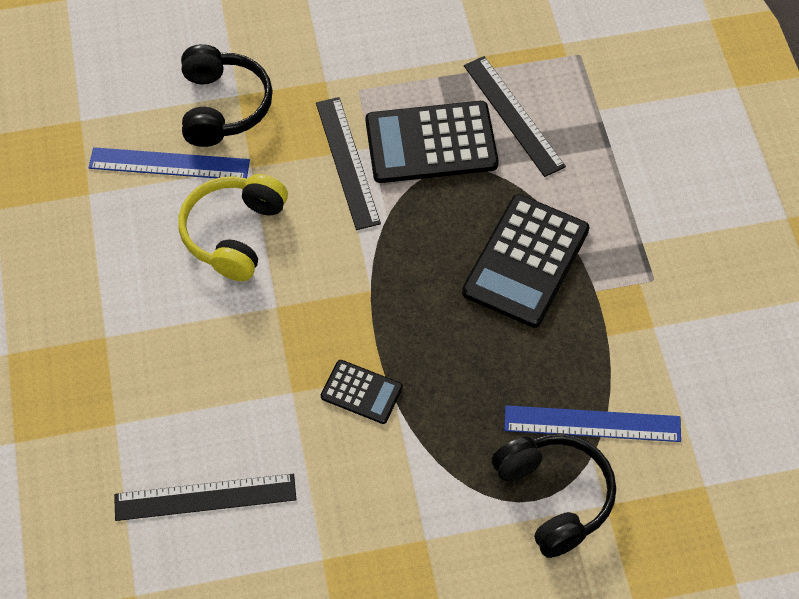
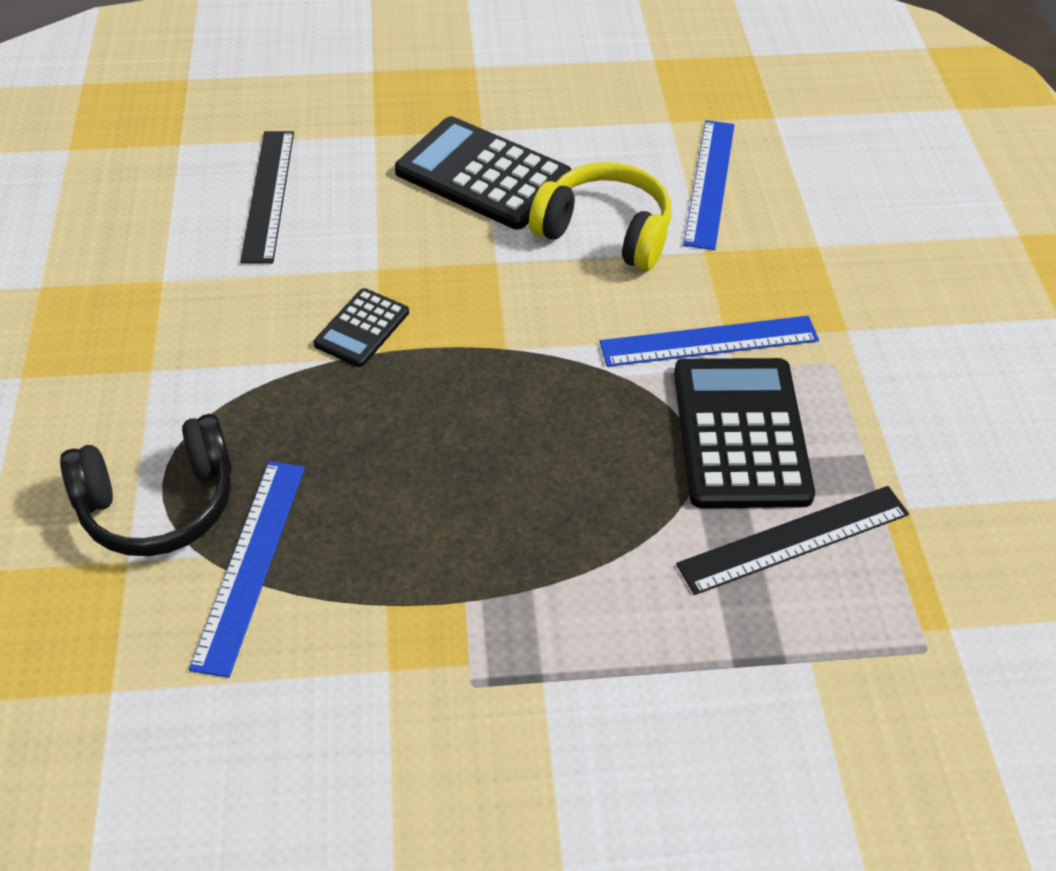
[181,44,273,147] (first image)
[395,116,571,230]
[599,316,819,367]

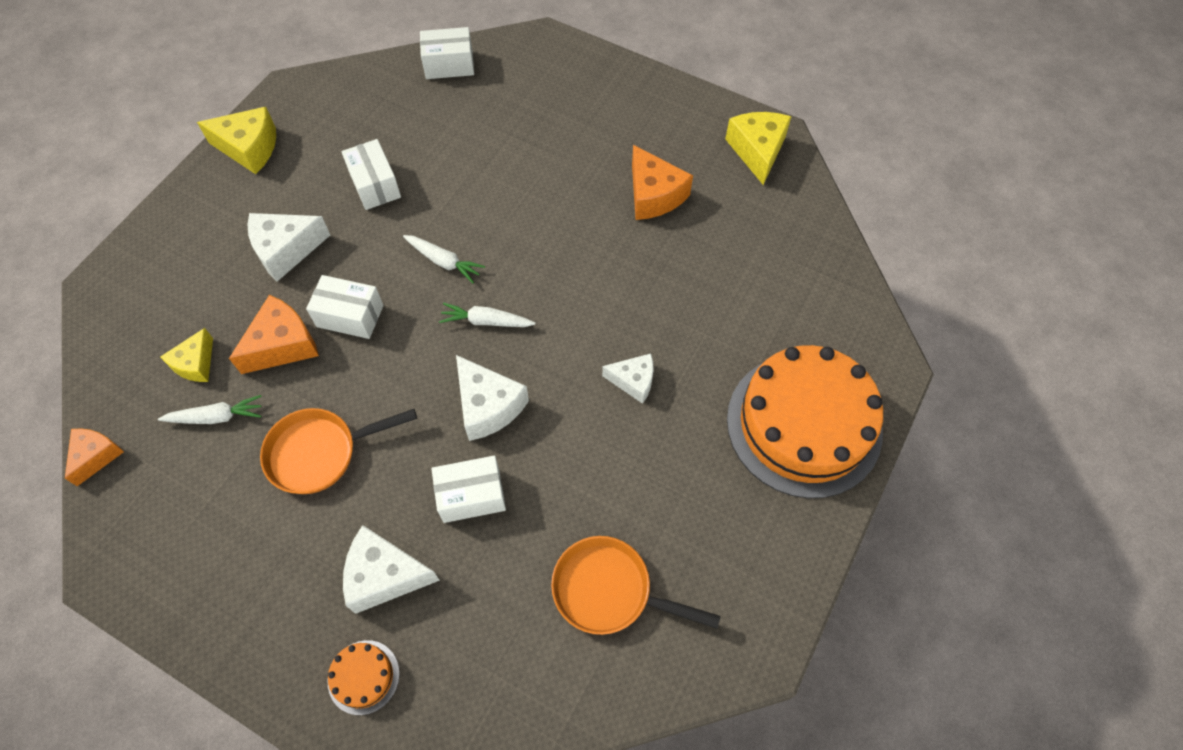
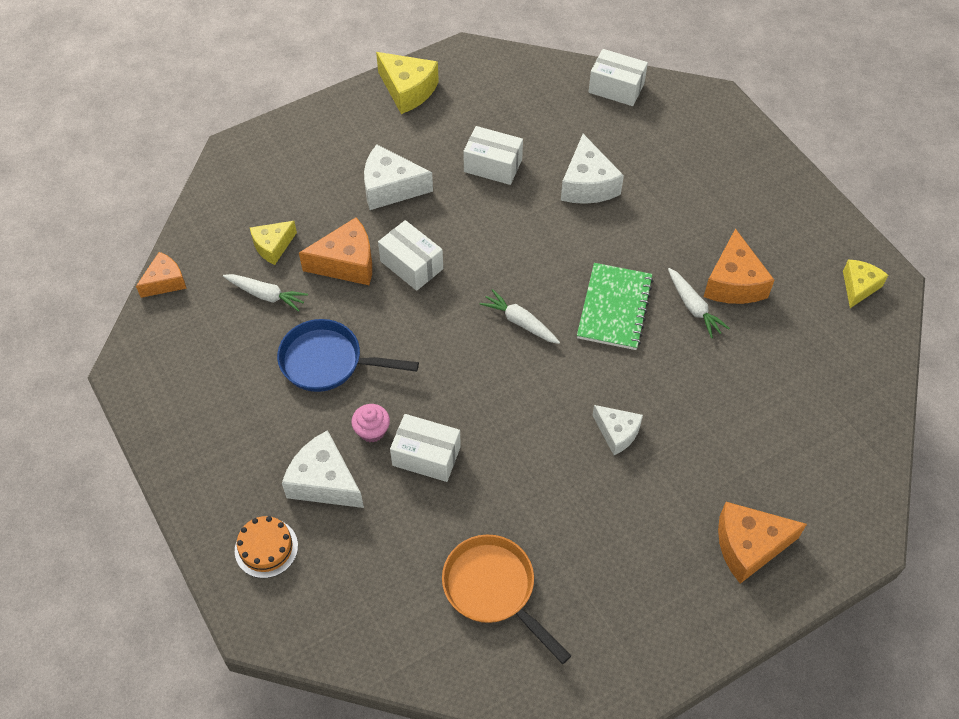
[351,404,390,442]
[577,263,653,350]
[668,268,730,338]
[561,134,624,204]
[718,502,807,584]
[277,319,419,392]
[463,126,523,185]
[843,260,888,308]

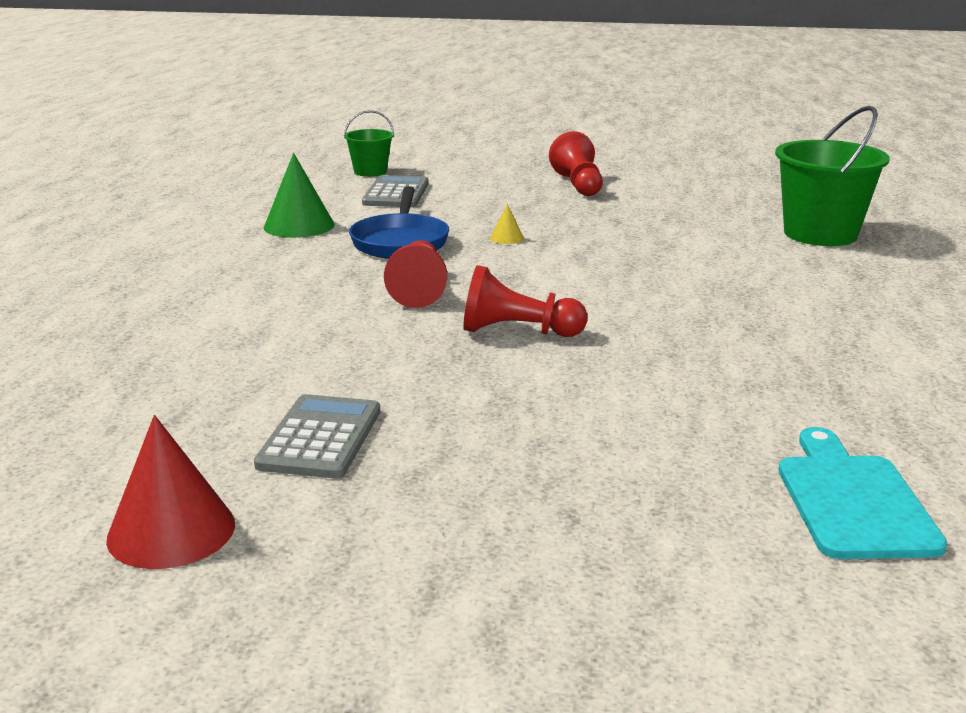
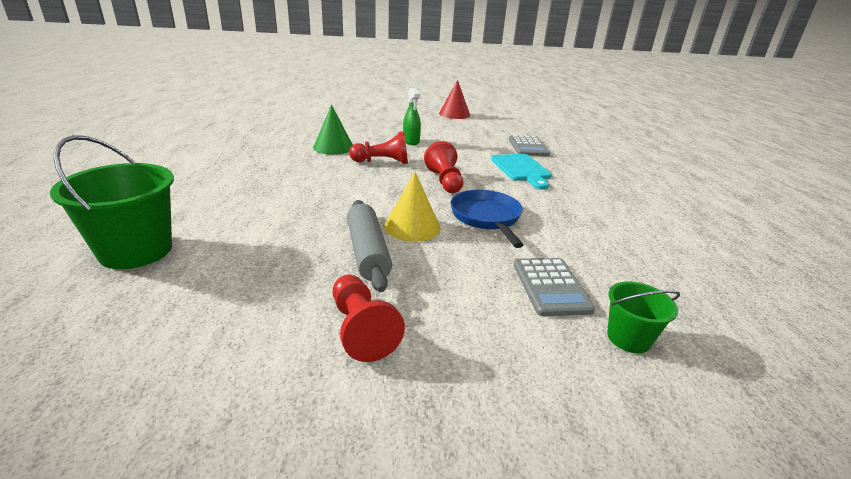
[347,200,392,292]
[403,88,421,145]
[509,135,550,156]
[313,105,353,155]
[491,154,551,190]
[384,172,441,242]

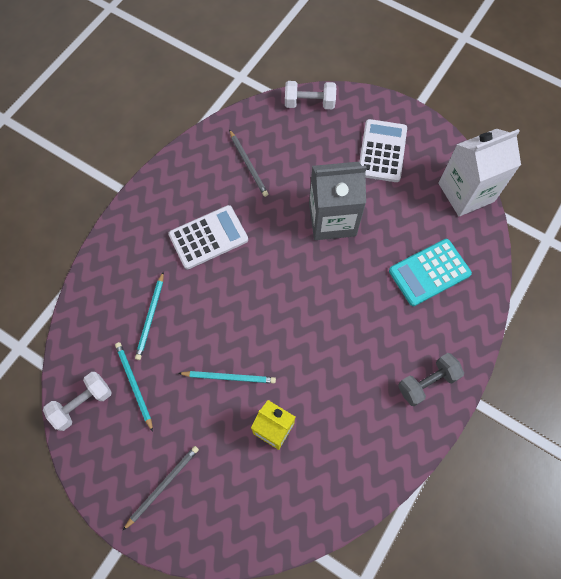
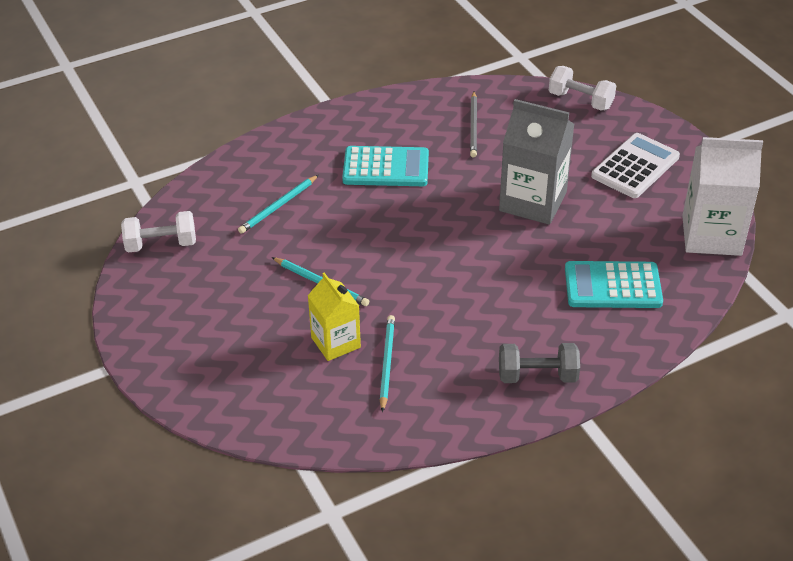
[123,446,199,530] (first image)
[380,315,395,412]
[342,146,429,186]

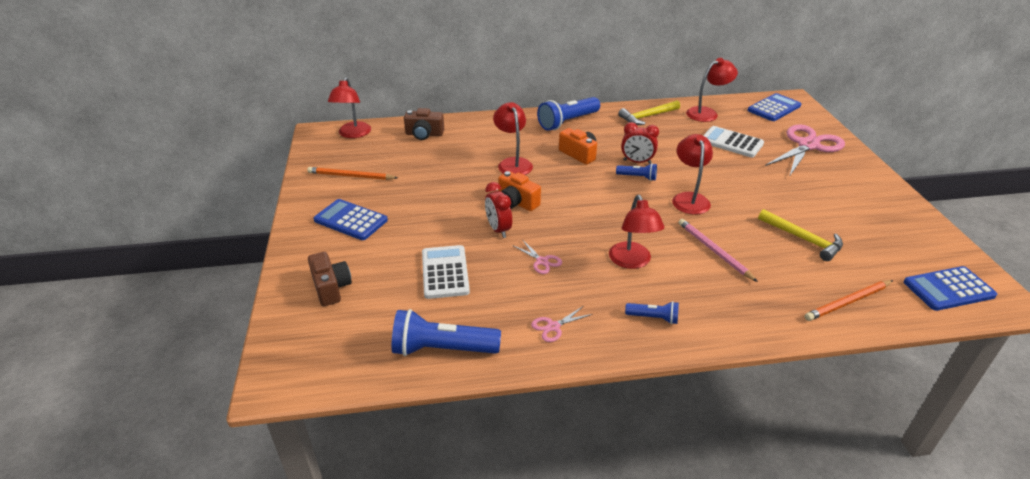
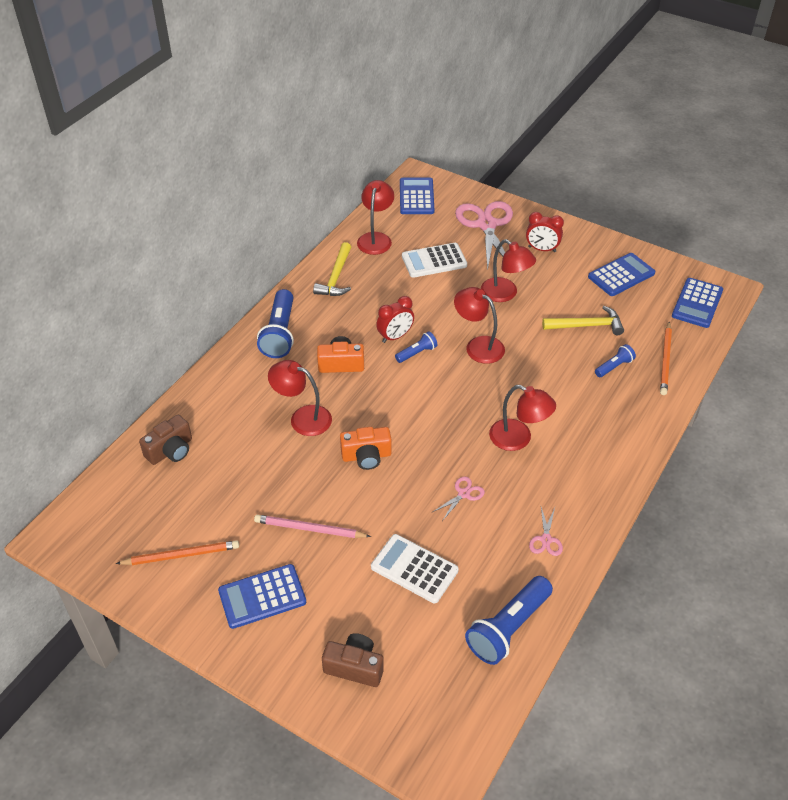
[588,253,655,296]
[481,239,536,302]
[526,212,564,252]
[595,344,636,377]
[254,515,371,538]
[116,540,239,565]
[433,477,485,520]

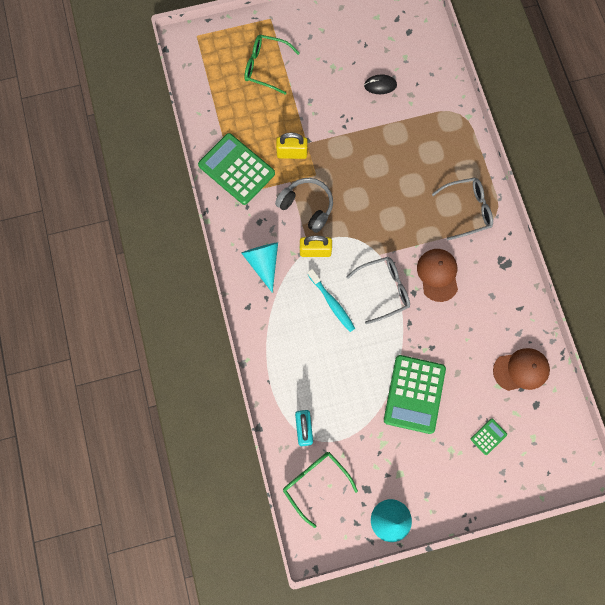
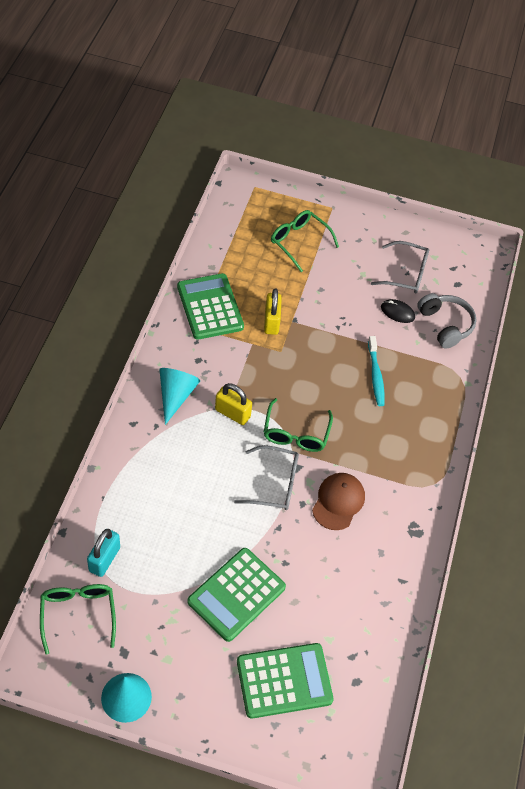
[493,348,550,391] (first image)
[264,398,333,452]
[417,293,477,349]
[368,336,385,406]
[371,241,429,293]
[264,289,282,335]
[237,643,334,719]

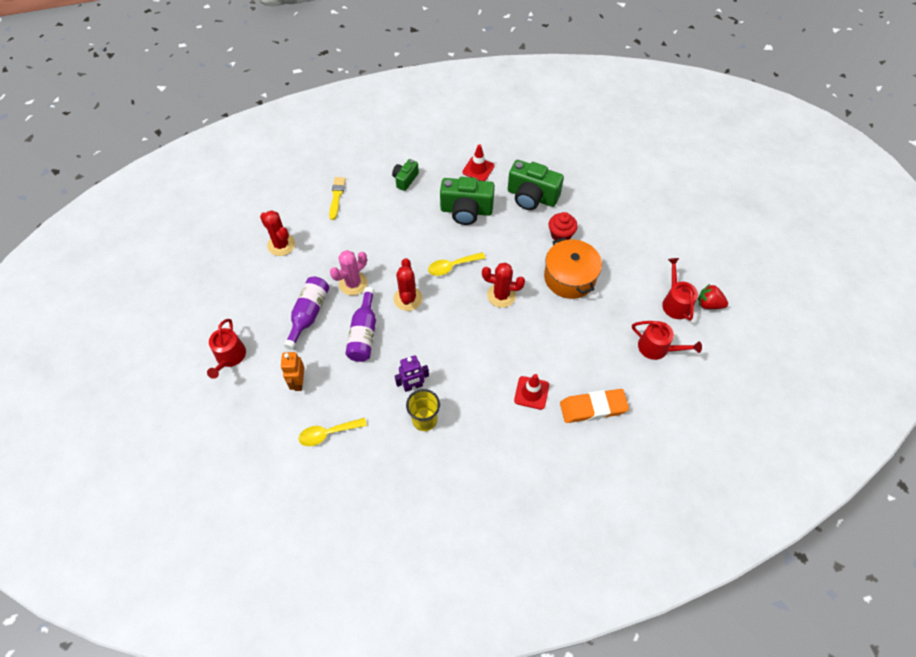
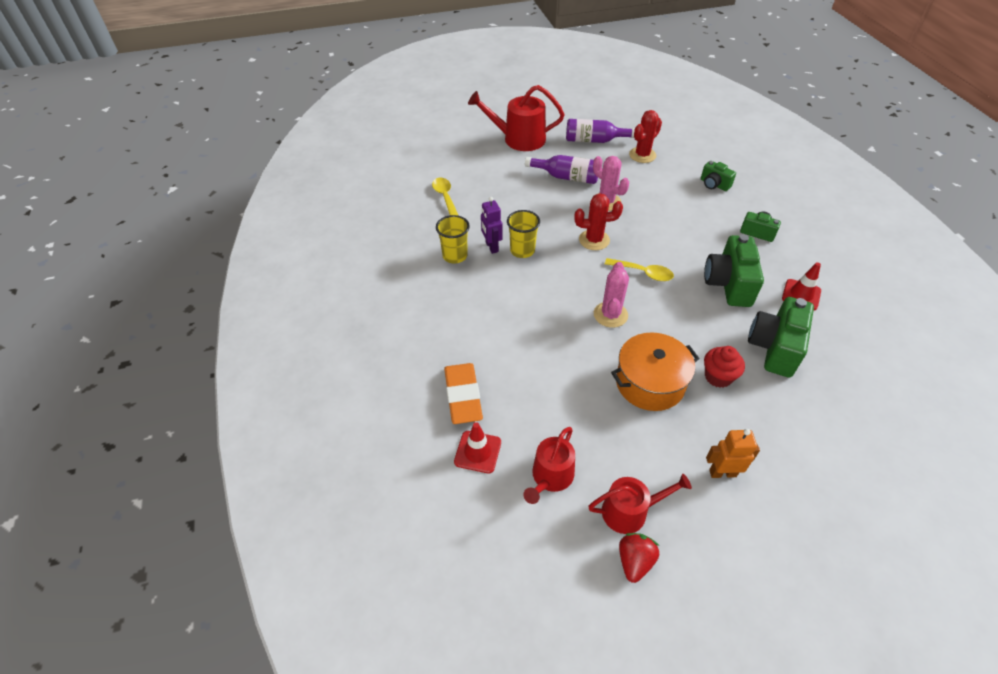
[507,210,540,258]
[706,429,760,478]
[566,119,635,143]
[454,422,501,474]
[701,161,736,191]
[594,262,629,328]
[605,258,674,281]
[468,85,564,151]

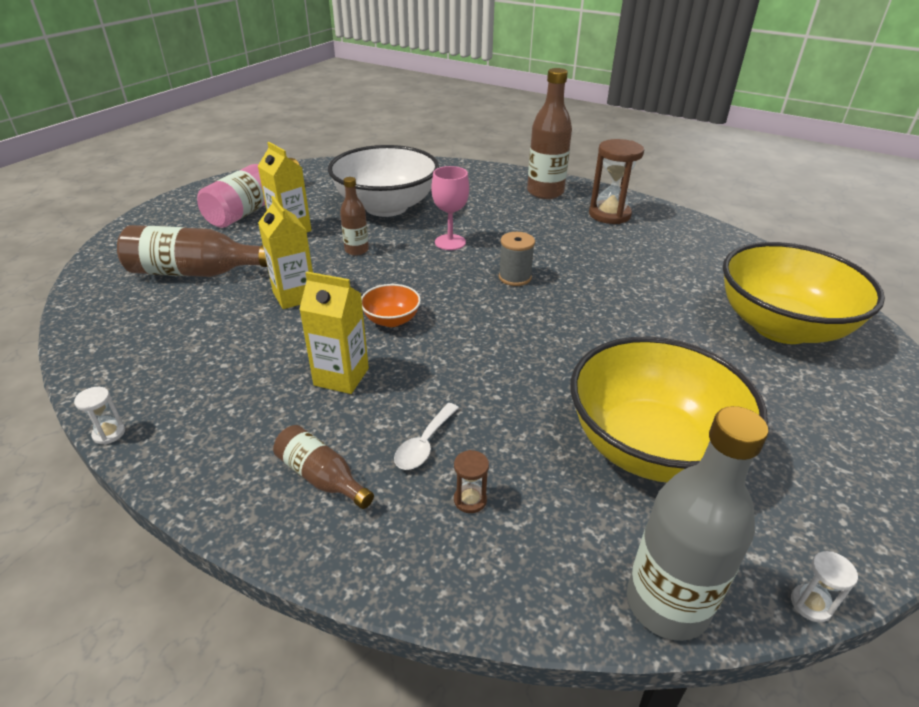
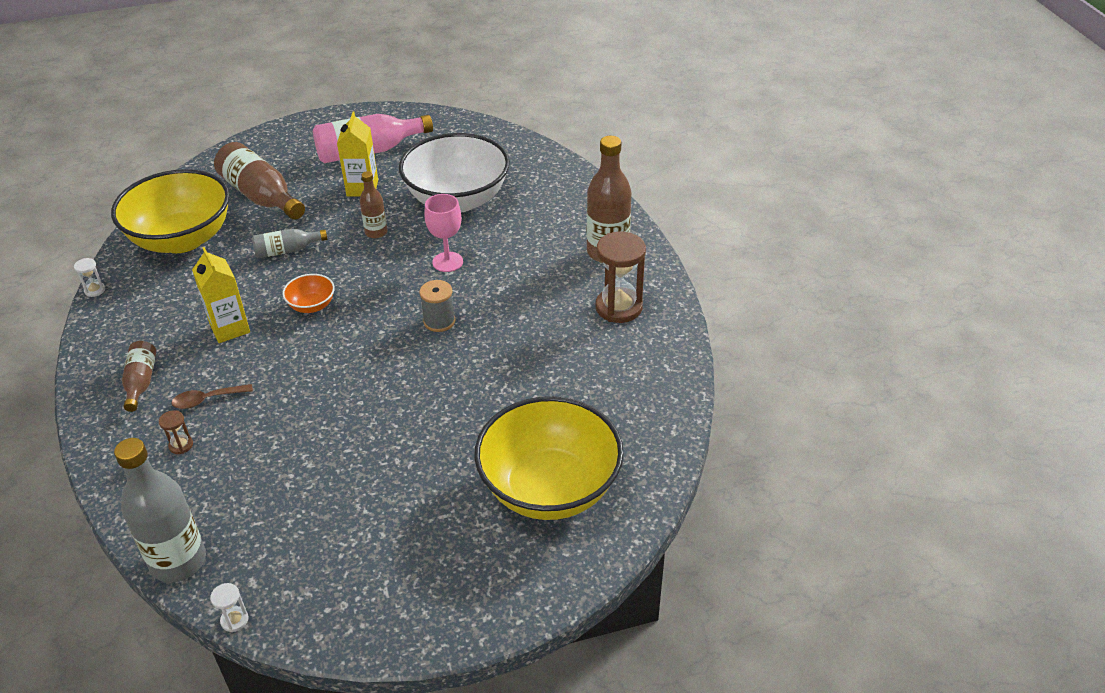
[111,169,230,253]
[252,229,327,258]
[171,384,253,409]

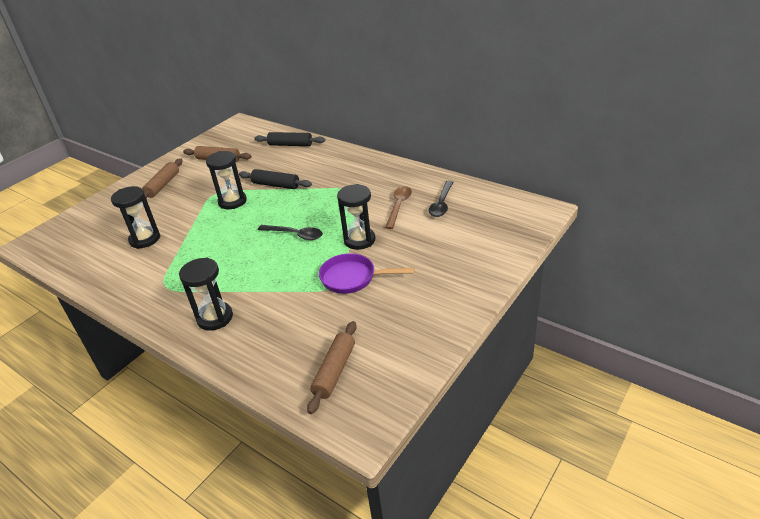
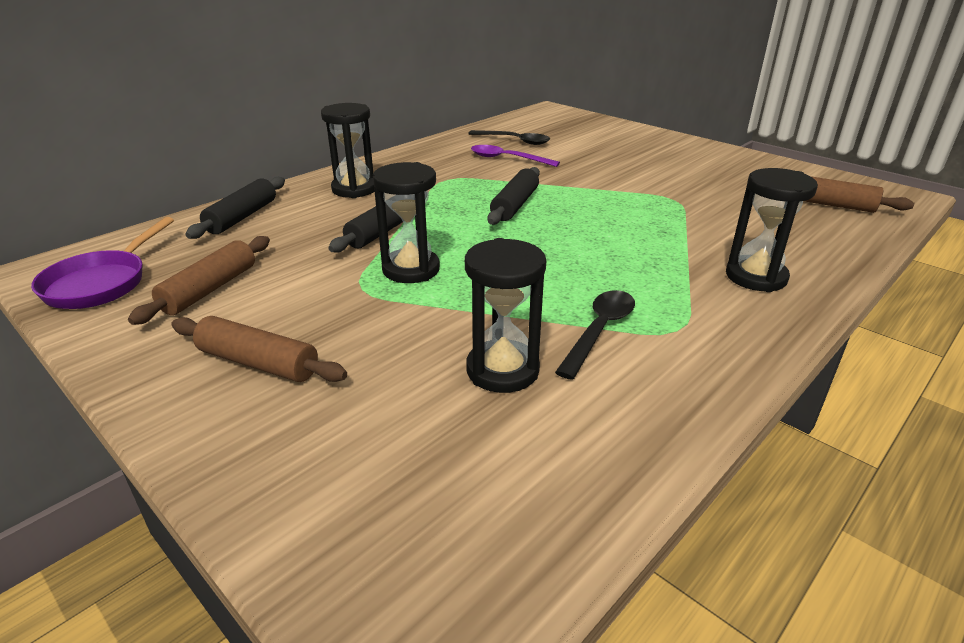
[487,167,540,225]
[555,290,635,380]
[31,217,174,309]
[321,103,375,198]
[471,145,560,167]

